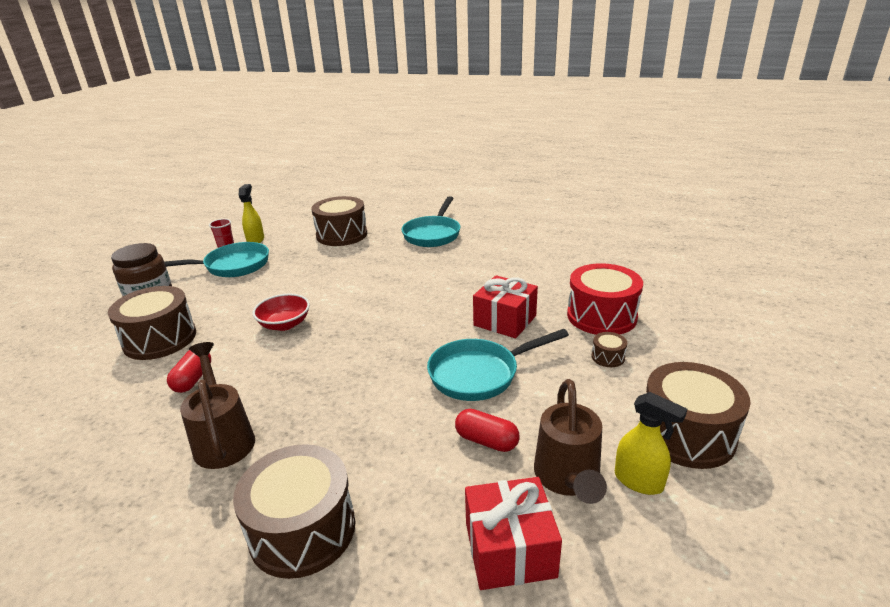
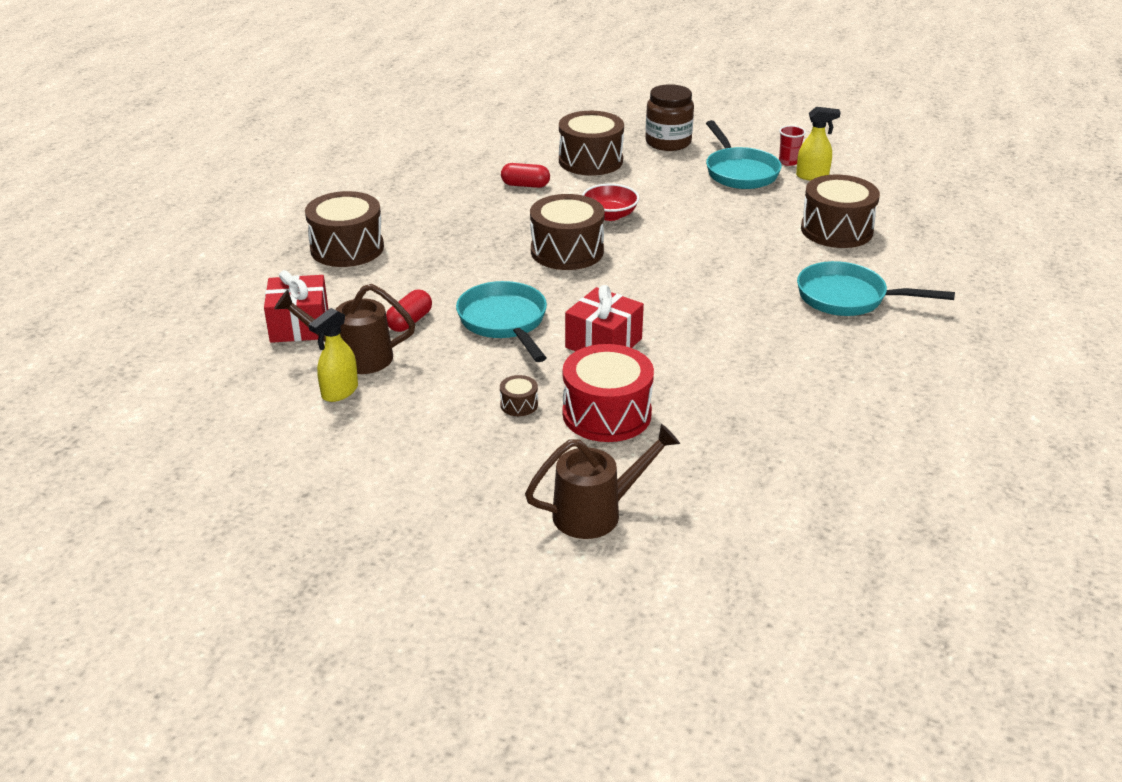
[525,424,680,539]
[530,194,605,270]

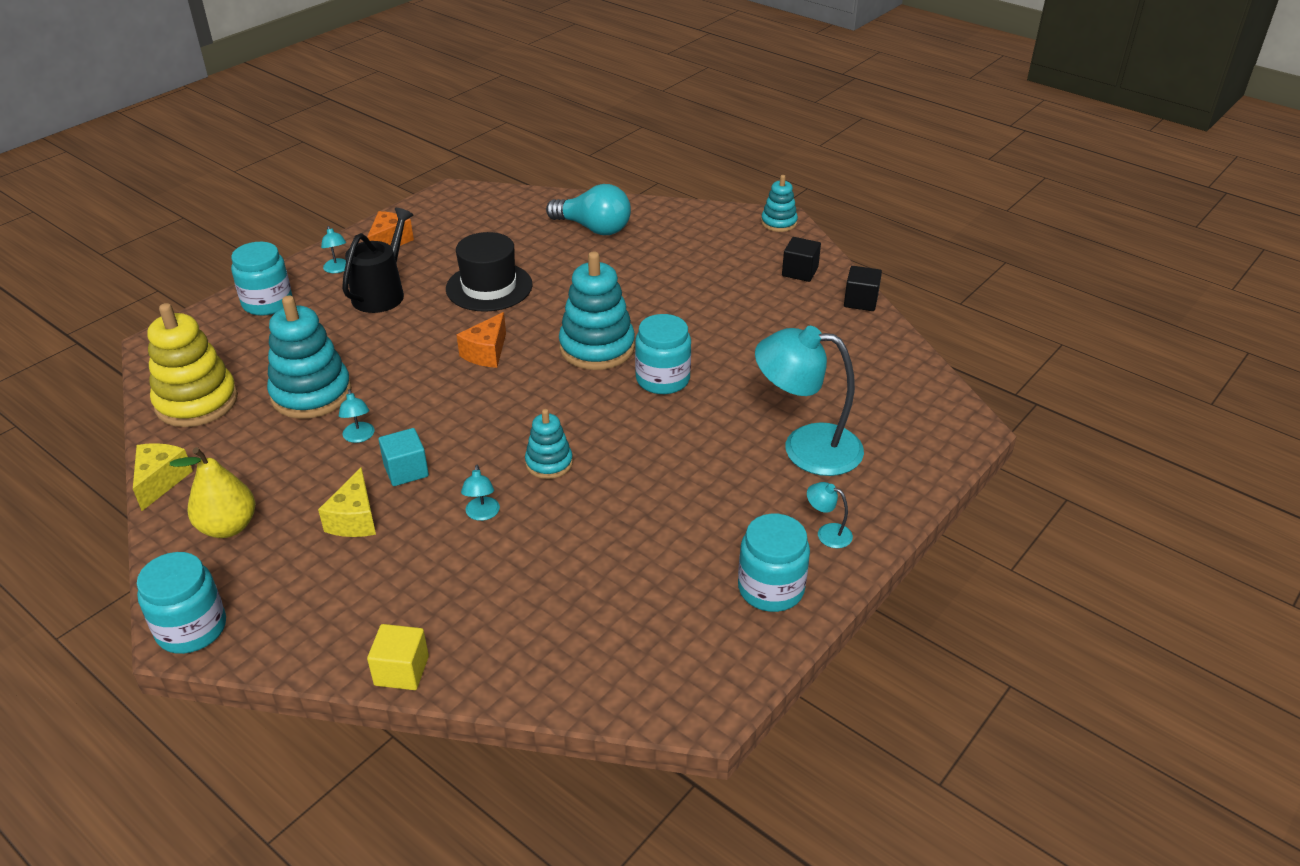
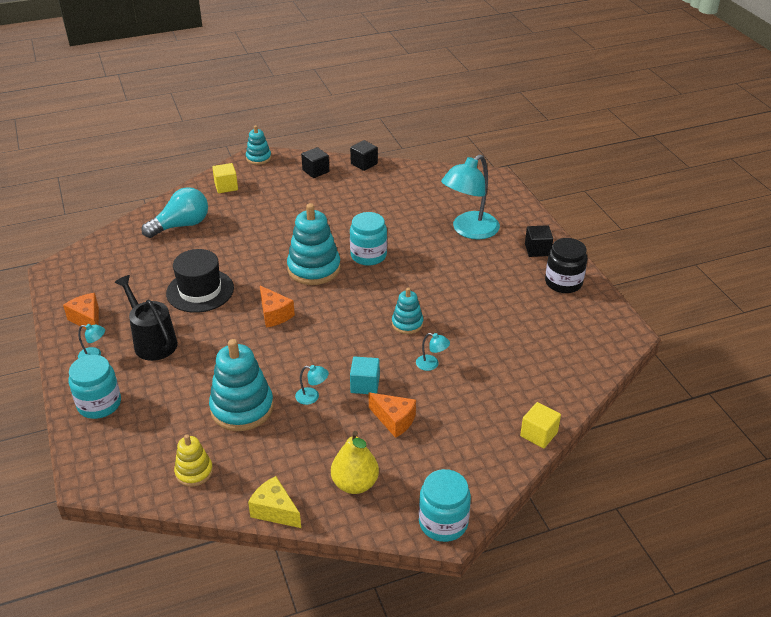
[212,163,238,193]
[525,225,553,257]
[369,393,416,438]
[545,238,587,293]
[174,434,213,487]

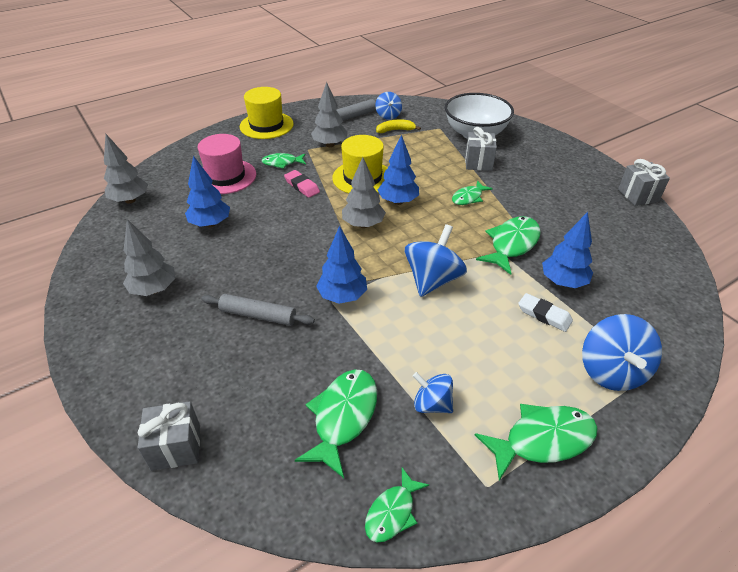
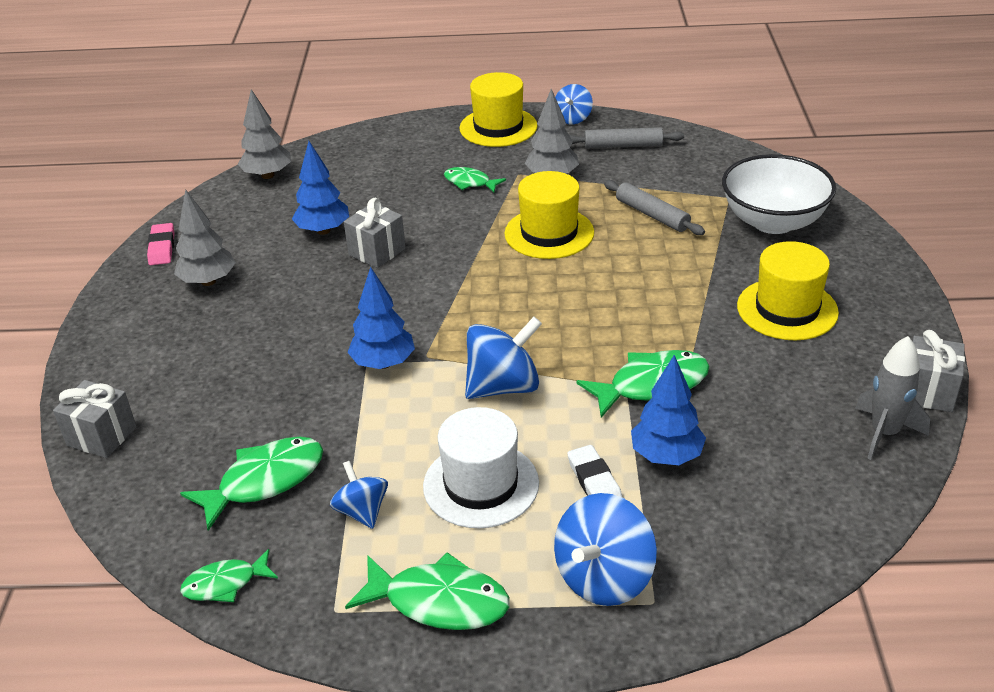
[198,134,256,194] (first image)
[342,157,386,228] (first image)
[376,119,421,133] (first image)
[378,135,419,205] (first image)
[452,180,493,205] (first image)
[423,407,539,528]
[737,241,839,340]
[855,336,930,460]
[604,180,705,235]
[147,223,174,265]
[555,84,593,124]
[344,198,406,268]

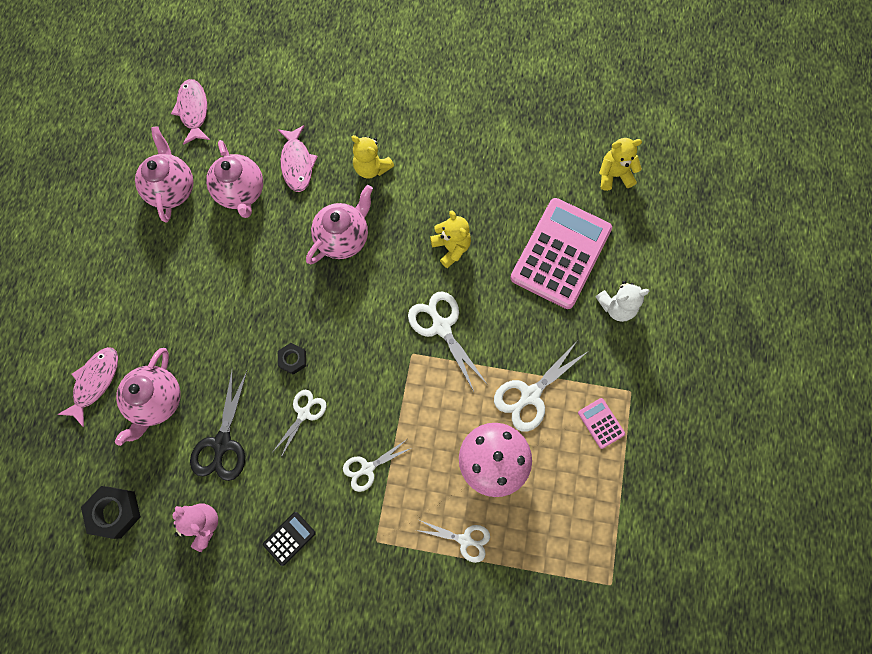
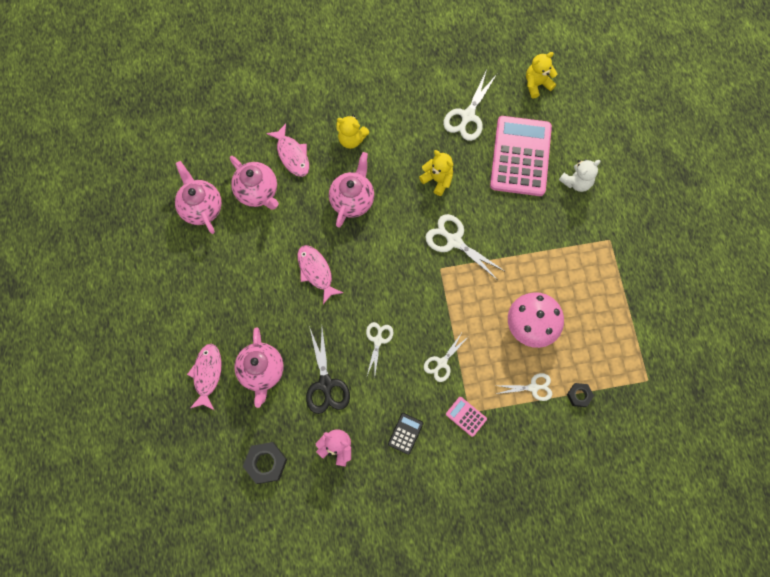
[297,245,343,304]
[567,383,594,407]
[443,70,497,141]
[446,397,487,437]

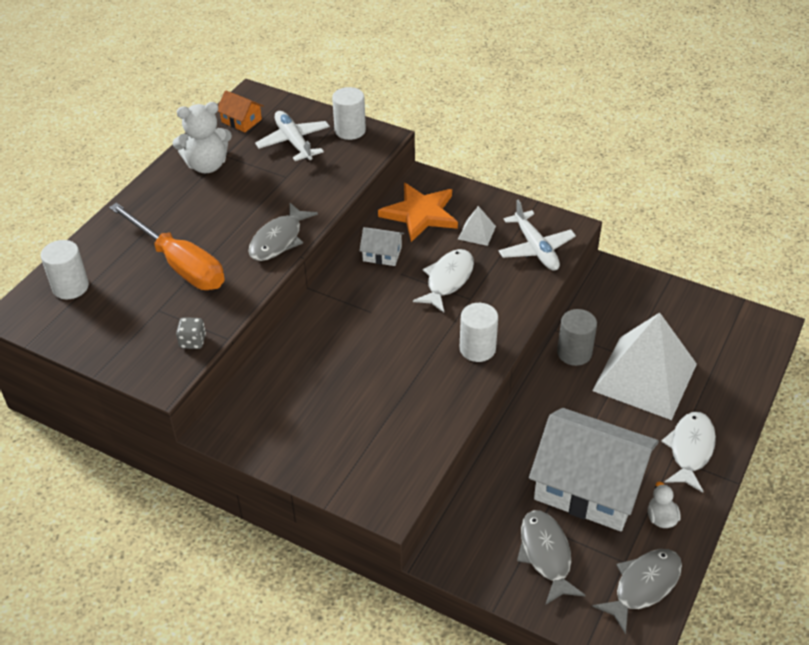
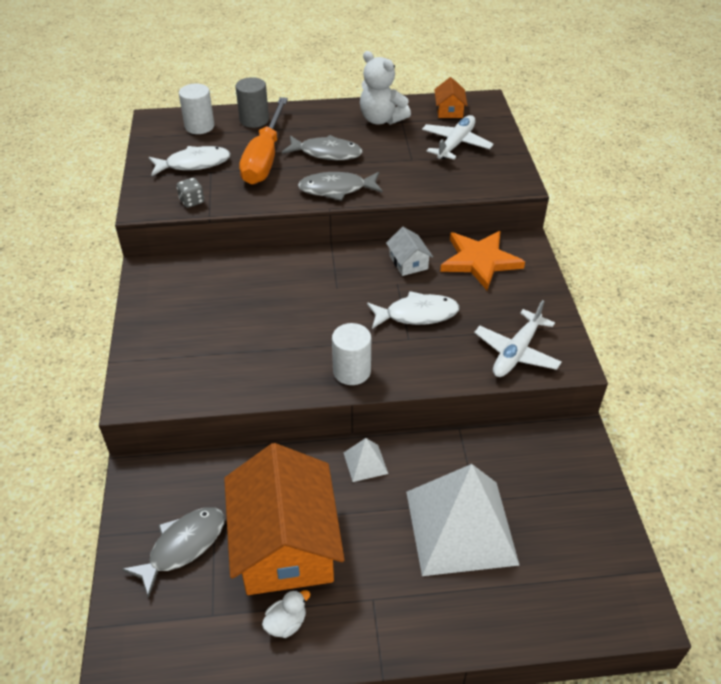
[332,87,366,140] (first image)
[344,438,388,482]
[235,77,269,128]
[282,135,363,160]
[149,146,231,176]
[224,443,345,595]

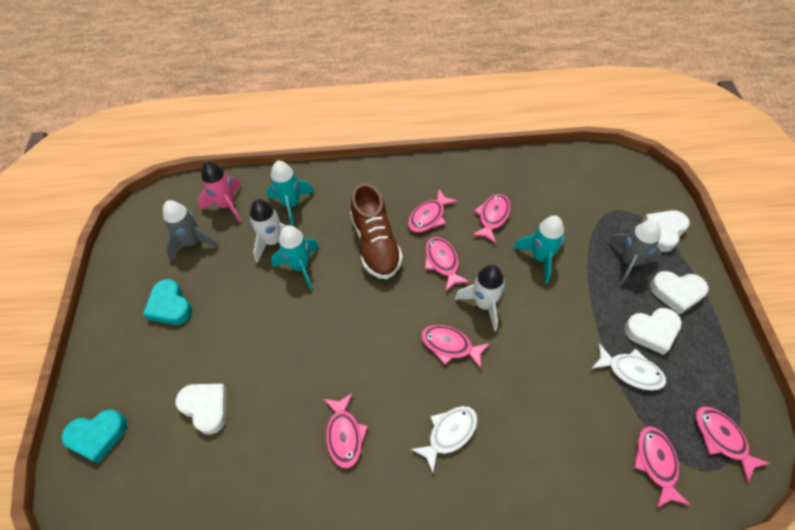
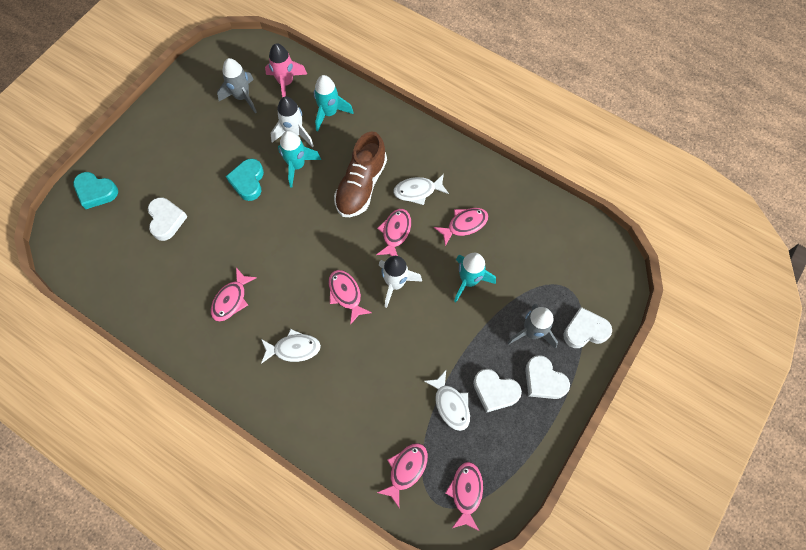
[226,158,264,201]
[393,174,449,205]

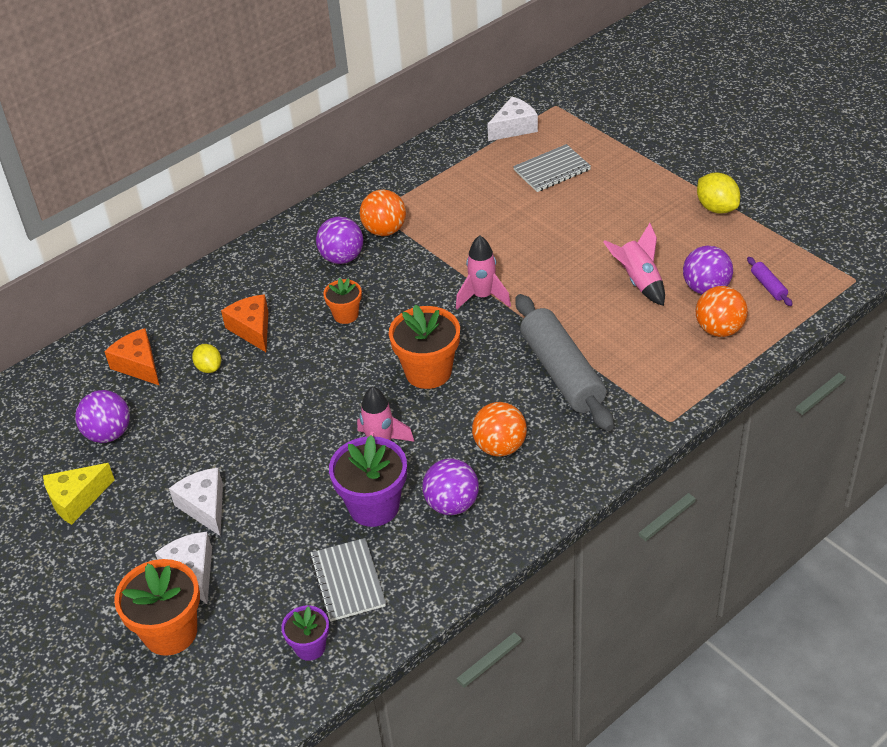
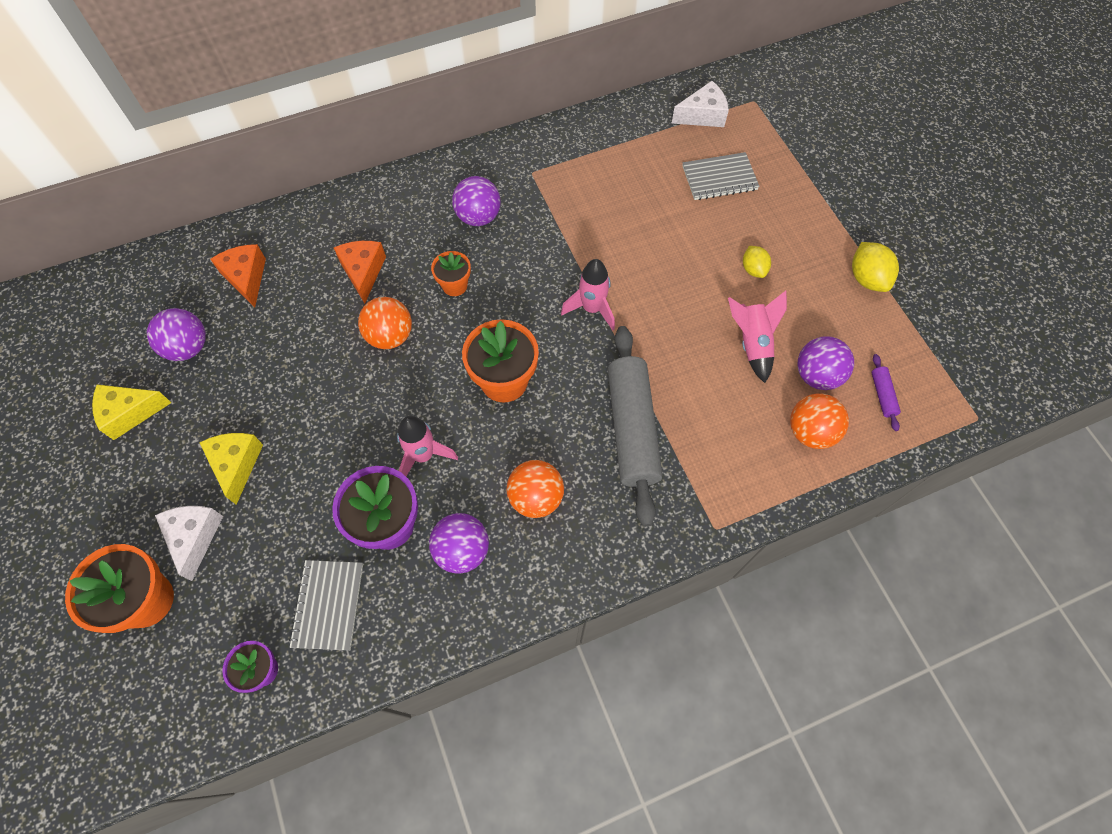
[743,246,771,278]
[358,297,412,349]
[199,433,263,505]

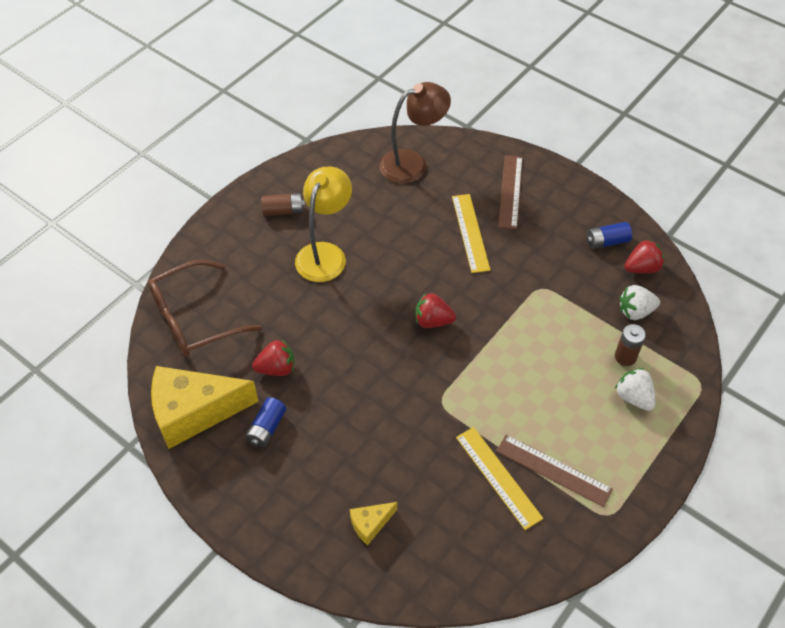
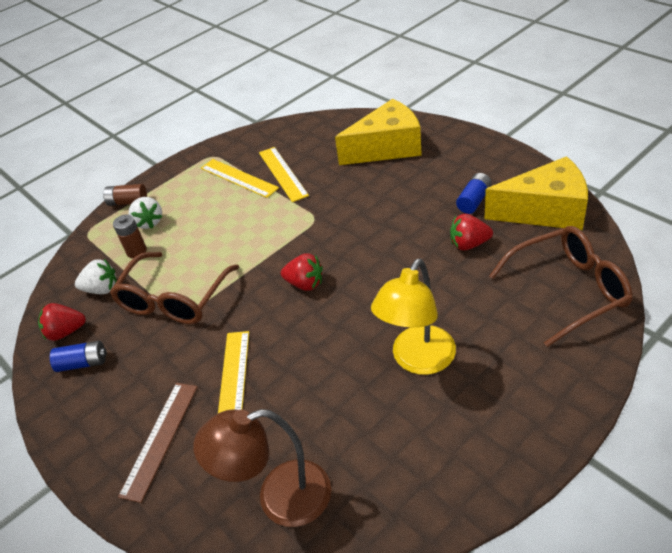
[110,252,239,324]
[103,184,147,206]
[201,159,279,198]
[335,99,422,165]

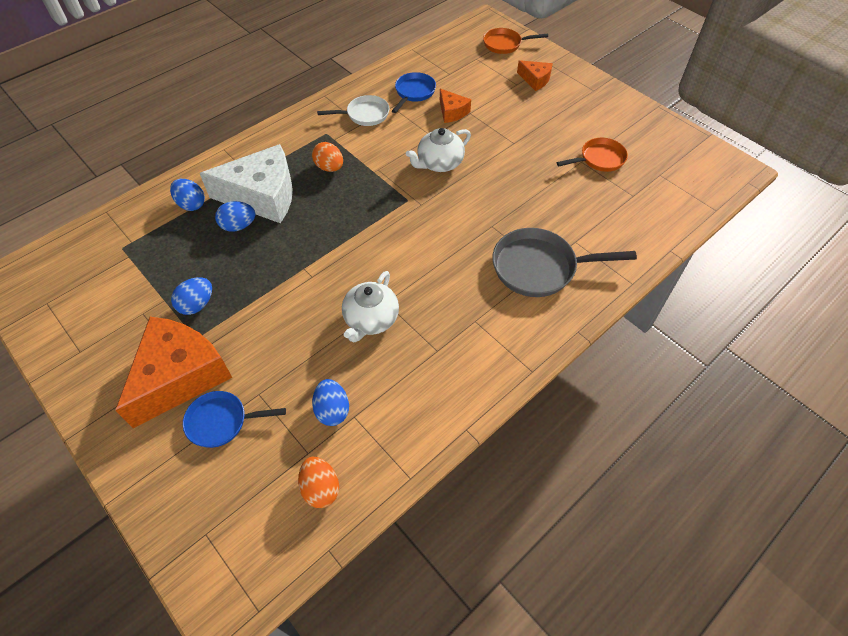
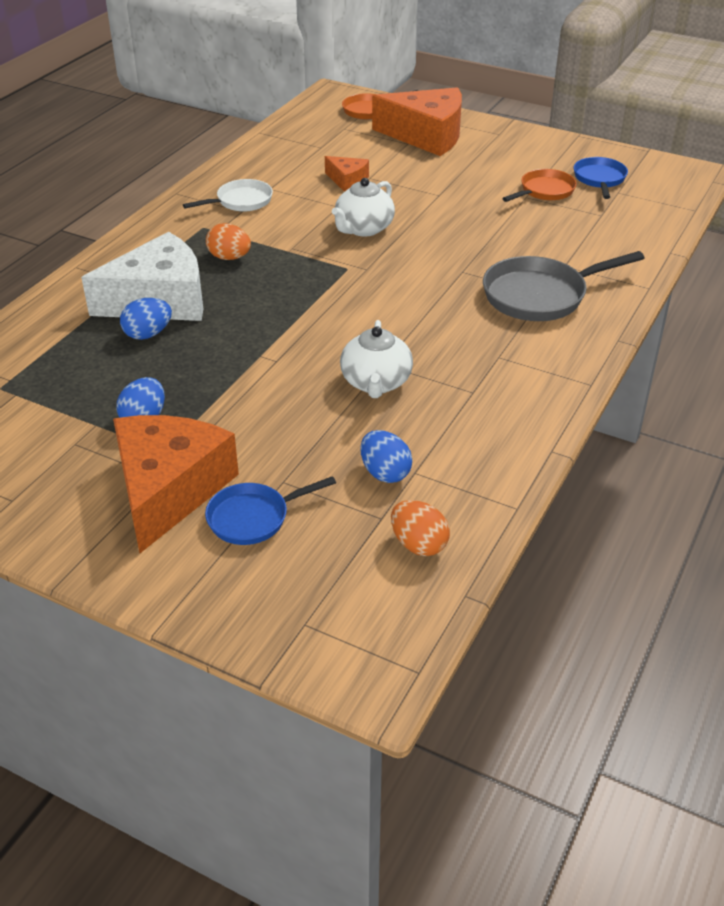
[170,179,205,211] (first image)
[574,157,628,199]
[372,87,462,156]

